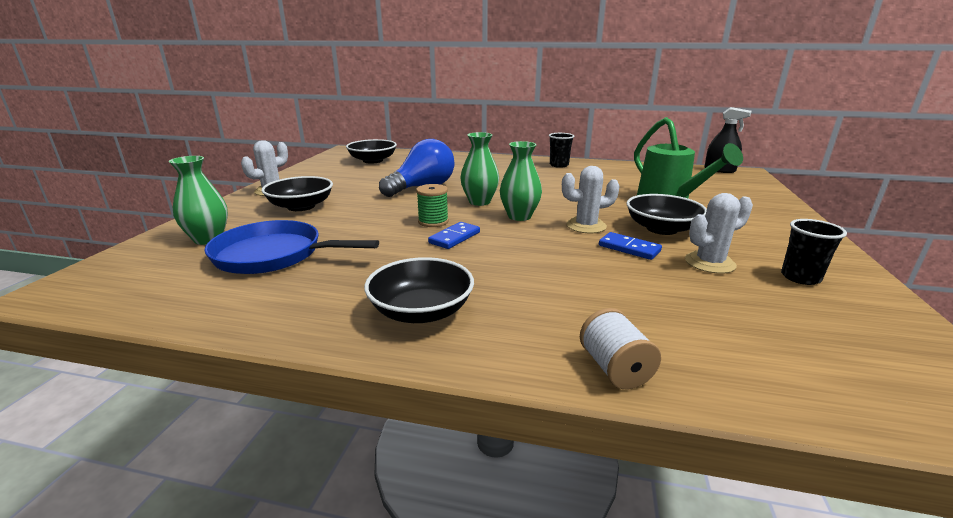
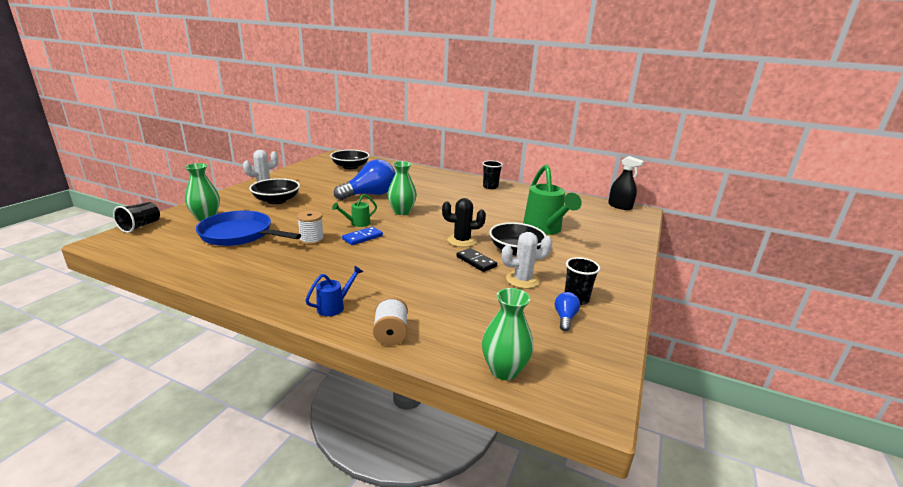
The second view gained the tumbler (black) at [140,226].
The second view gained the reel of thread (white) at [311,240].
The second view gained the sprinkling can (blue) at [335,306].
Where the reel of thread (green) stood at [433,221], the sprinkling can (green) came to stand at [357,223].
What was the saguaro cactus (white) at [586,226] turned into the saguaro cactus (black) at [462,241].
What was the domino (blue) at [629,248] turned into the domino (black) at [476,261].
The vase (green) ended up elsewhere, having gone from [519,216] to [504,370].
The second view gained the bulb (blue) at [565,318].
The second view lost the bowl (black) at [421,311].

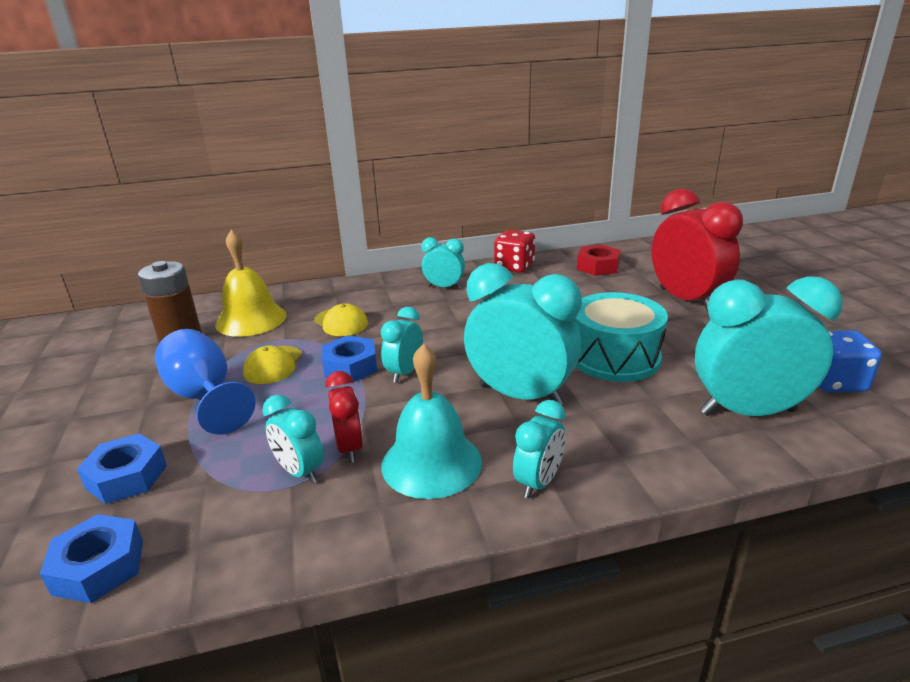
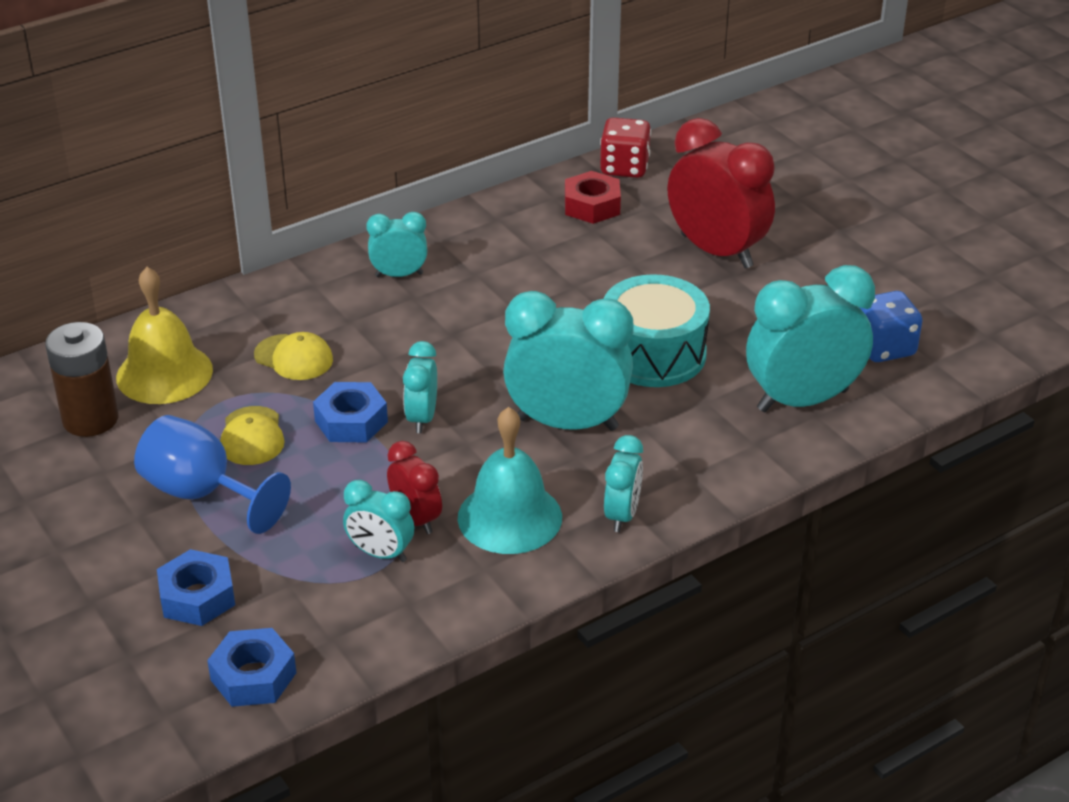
The dice (crimson) ended up elsewhere, having gone from [514,267] to [624,168].

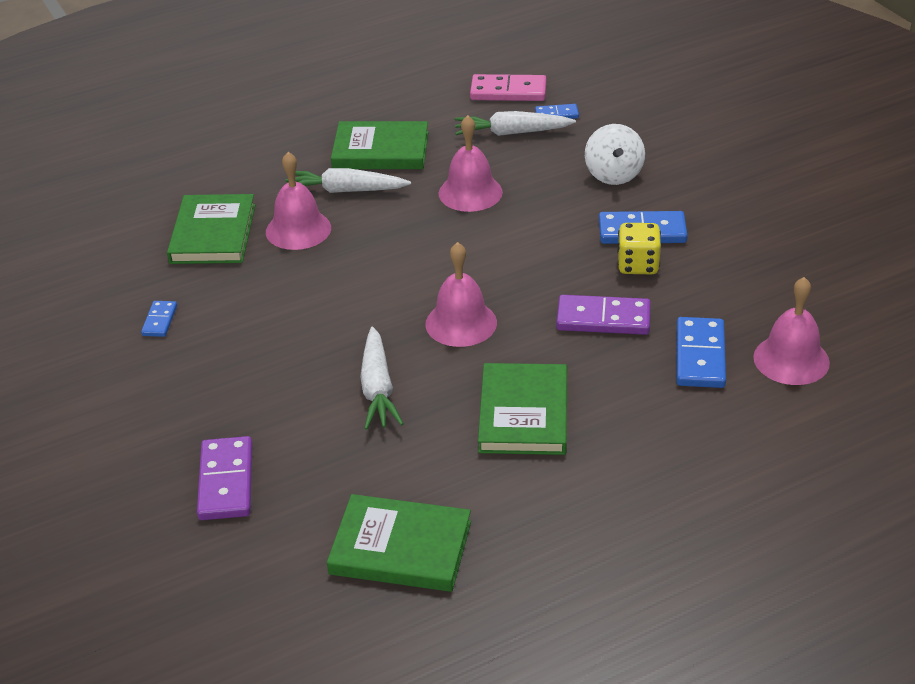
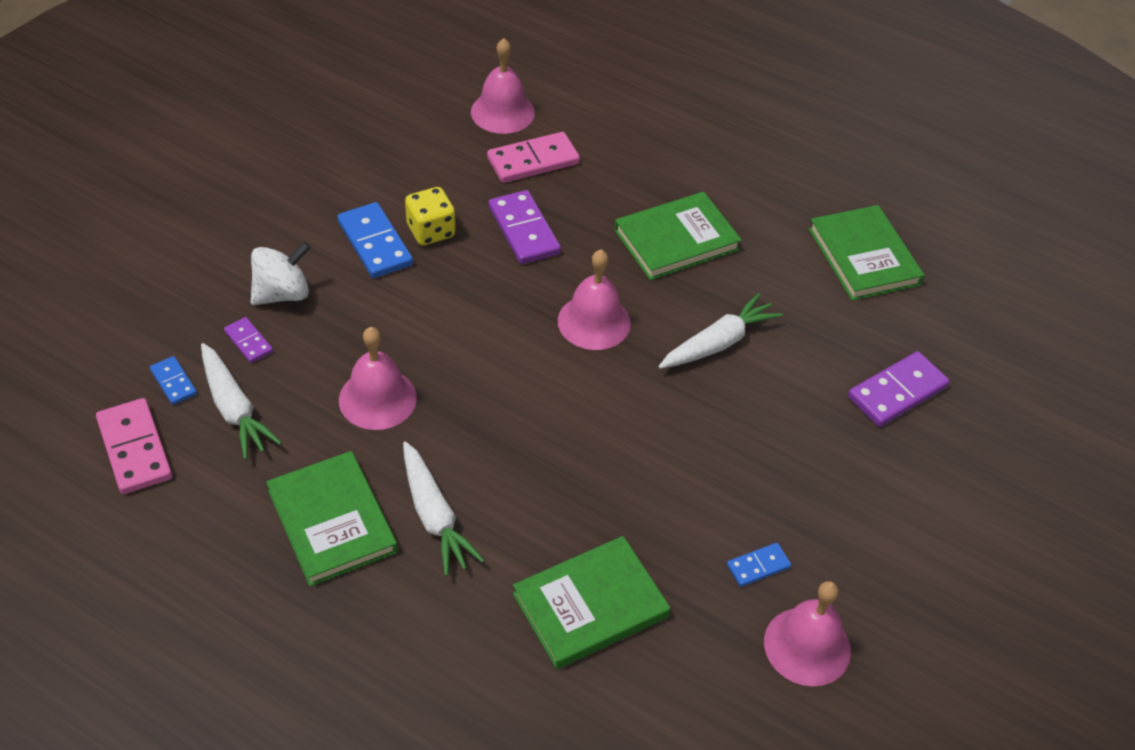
The second view gained the domino (purple) at [248,342].
What was the domino (blue) at [700,356] turned into the domino (rose-pink) at [533,161].
The bell (rose-pink) ended up elsewhere, having gone from [298,229] to [807,646].

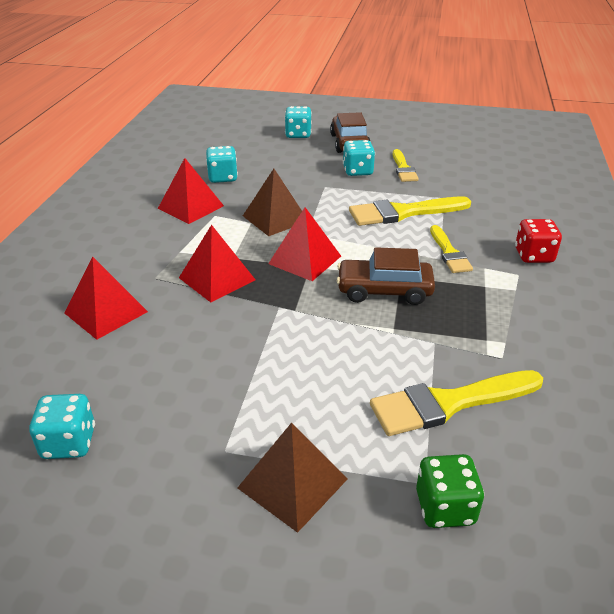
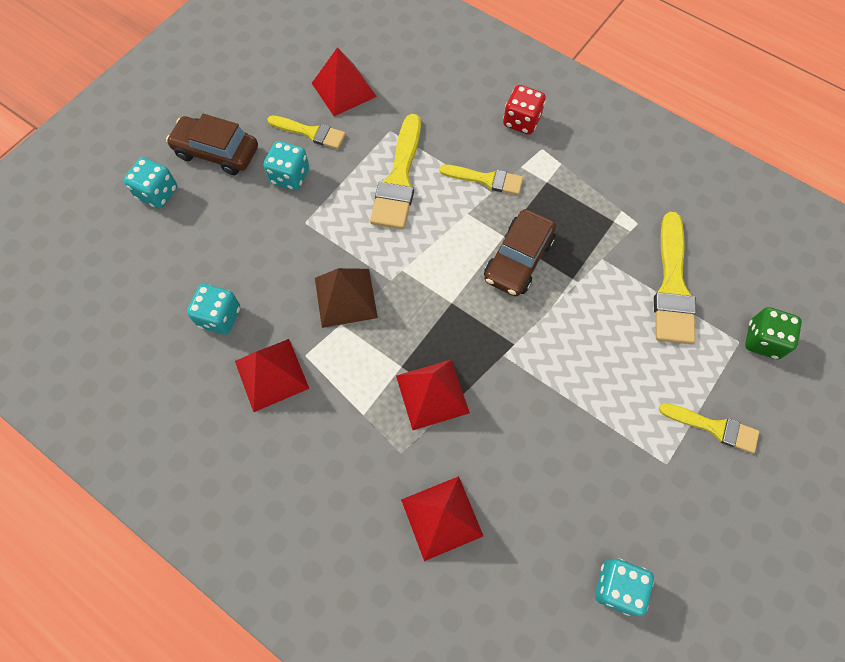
The solid pyramid (crimson) ended up elsewhere, having gone from [304,260] to [344,90].
Where the solid pyramid (brown) stood at [292,483], the paint brush (yellow) came to stand at [714,427].

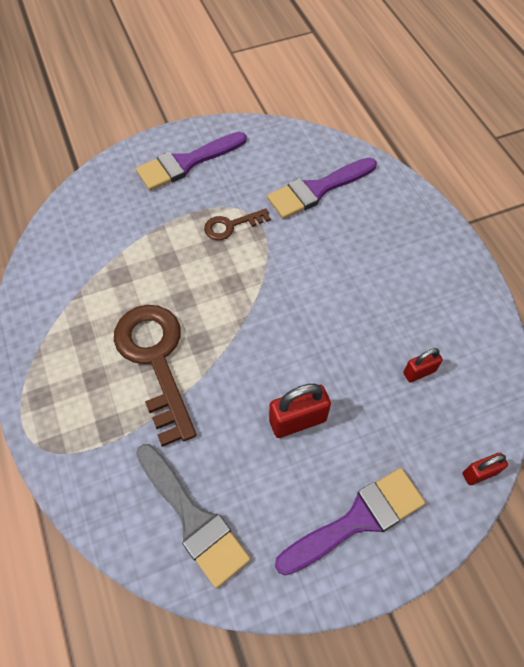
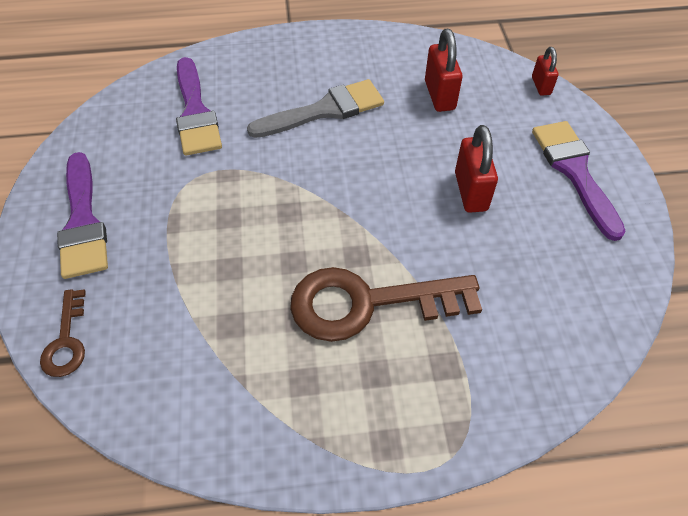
The key (brown) ended up elsewhere, having gone from [231,226] to [66,341].
The paint brush (grey) ended up elsewhere, having gone from [193,518] to [325,110].
The size of the padlock (crimson) at [419,372] changed by a factor of 1.64.

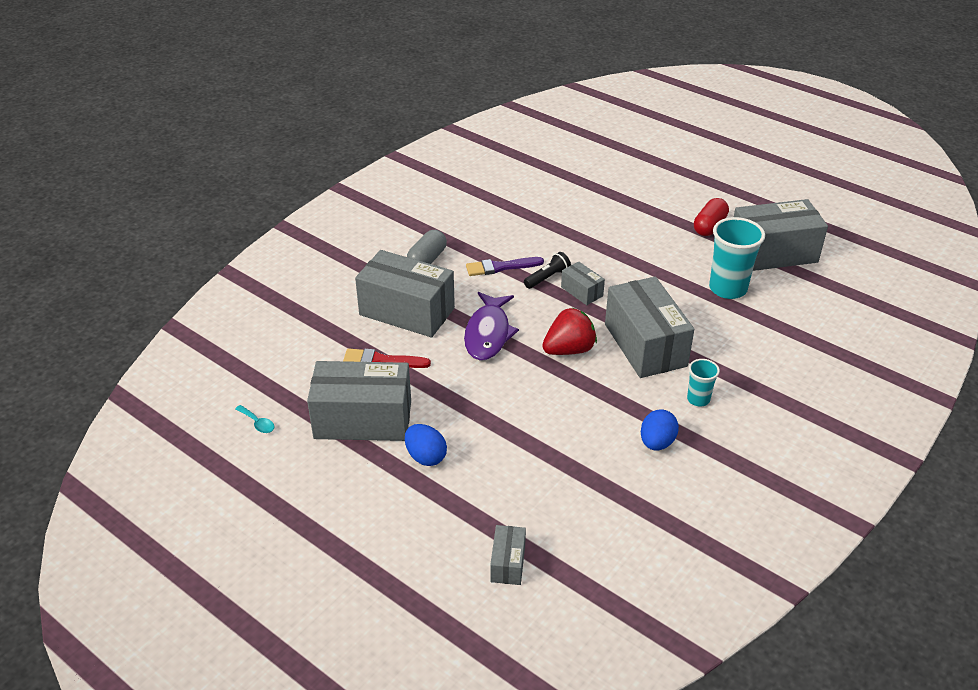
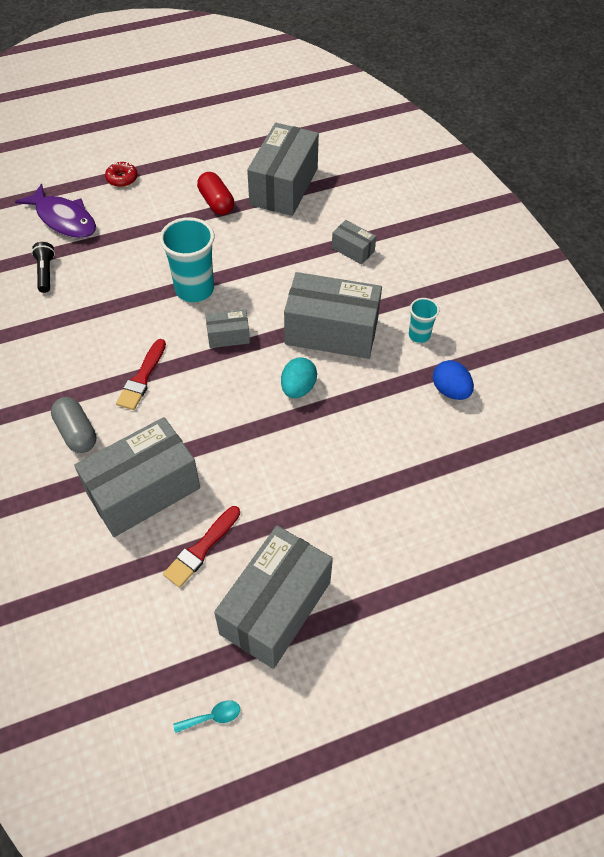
The toy fish (purple) ended up elsewhere, having gone from [488,334] to [64,219].
The flashlight (black) ended up elsewhere, having gone from [547,278] to [45,272].
The second view gained the glazed donut (crimson) at [122,178].
What was the paint brush (purple) at [500,267] turned into the paint brush (crimson) at [142,378].
The tumbler (aqua) ended up elsewhere, having gone from [728,288] to [194,289].
Where the strawberry (crimson) stood at [569,350], the toy egg (aqua) came to stand at [298,388].
The box (grey) ended up elsewhere, having gone from [508,563] to [353,250].
The second view lost the toy egg (blue) at [426,457].

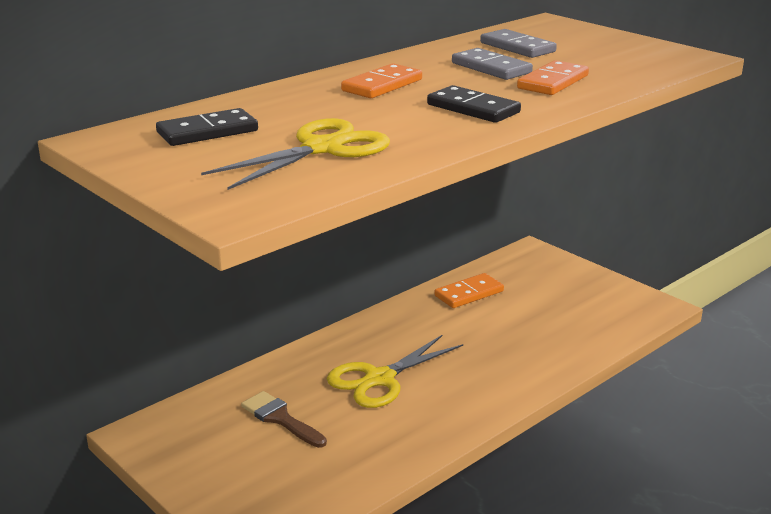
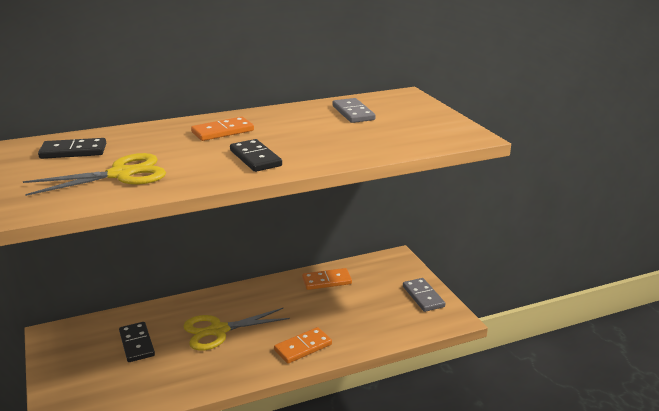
Where the paint brush (brown) stood at [280,418], the domino (black) came to stand at [137,344].
The domino (bright orange) ended up elsewhere, having gone from [553,82] to [303,347].
The domino (grey) ended up elsewhere, having gone from [491,68] to [423,296].

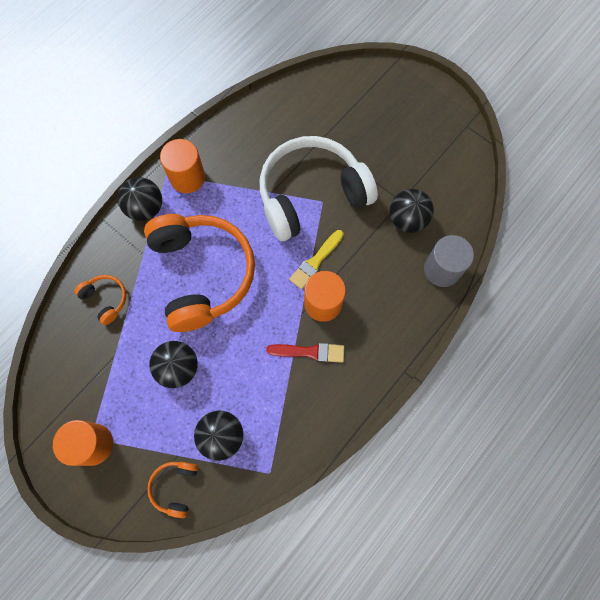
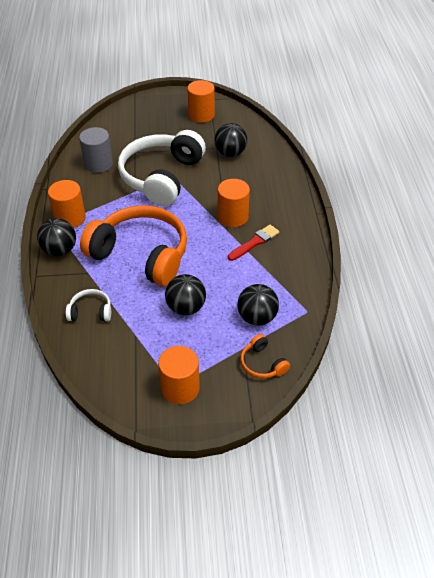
What was the headset (bright orange) at [105,299] turned into the headset (white) at [90,312].
The solid cylinder (grey) ended up elsewhere, having gone from [442,269] to [98,164].
The second view gained the solid cylinder (bright orange) at [201,115].
The second view lost the paint brush (yellow) at [315,261].

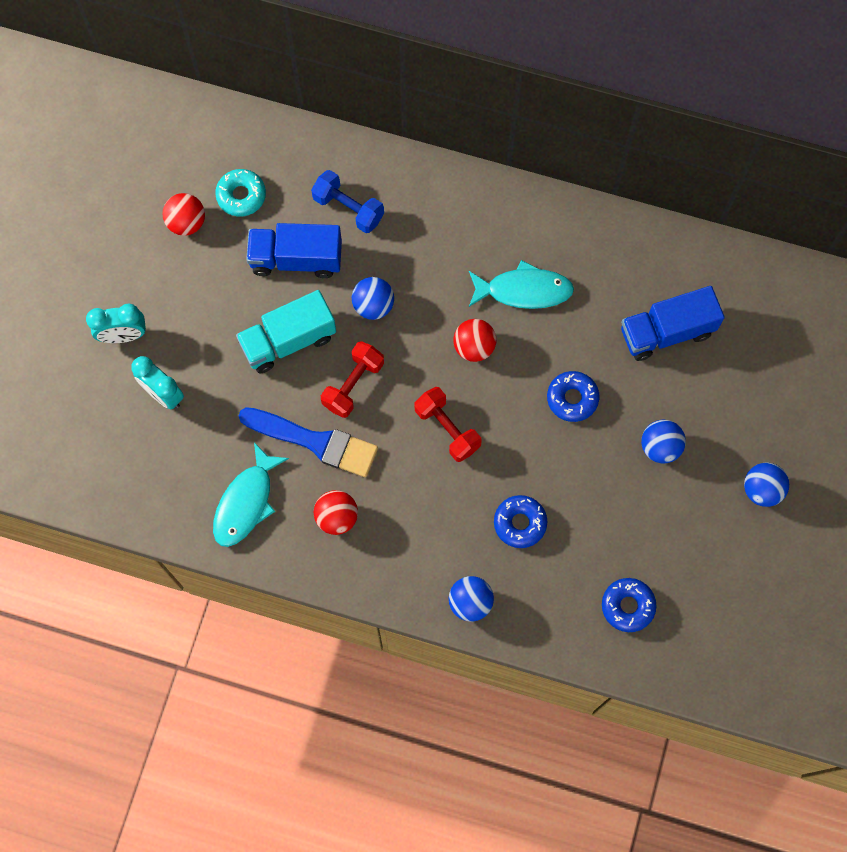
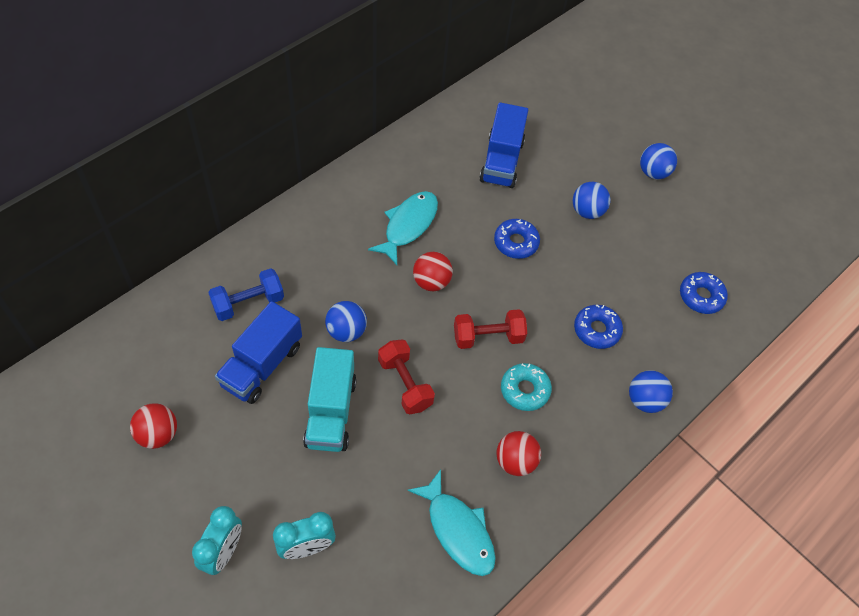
The glazed donut (aqua) ended up elsewhere, having gone from [241,196] to [525,390].
The second view lost the paint brush (blue) at [315,442].

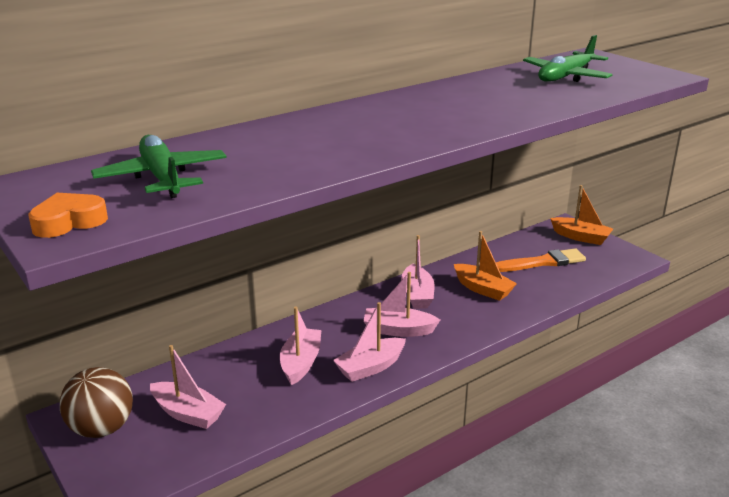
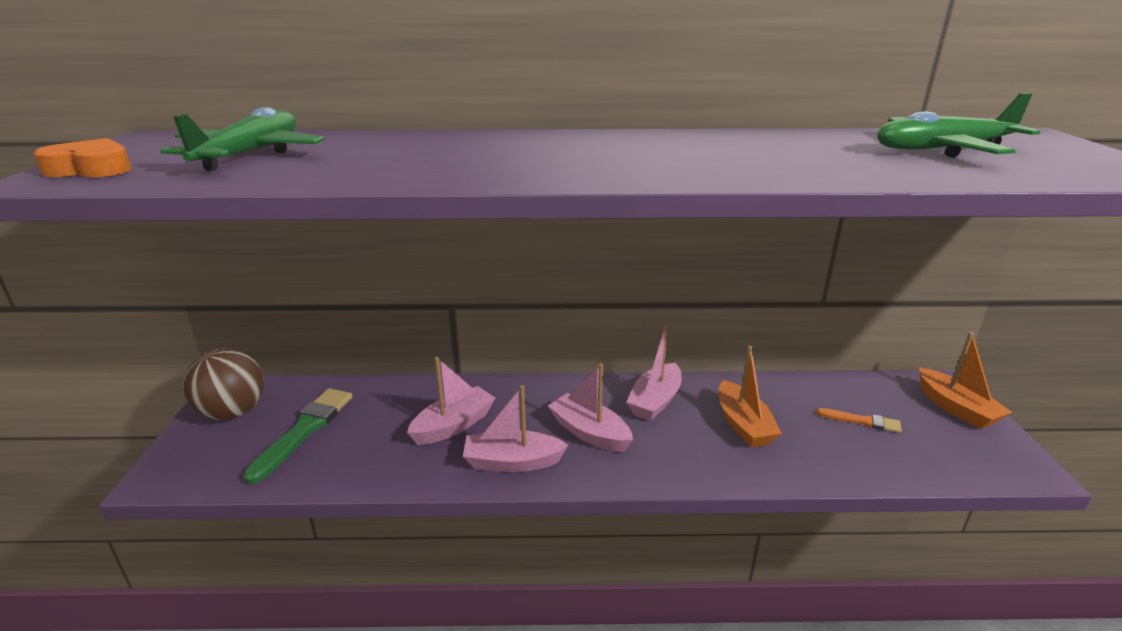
Where the boat (rose-pink) stood at [187,413], the paint brush (green) came to stand at [304,430].
The size of the paint brush (bright orange) at [542,262] changed by a factor of 0.56.

